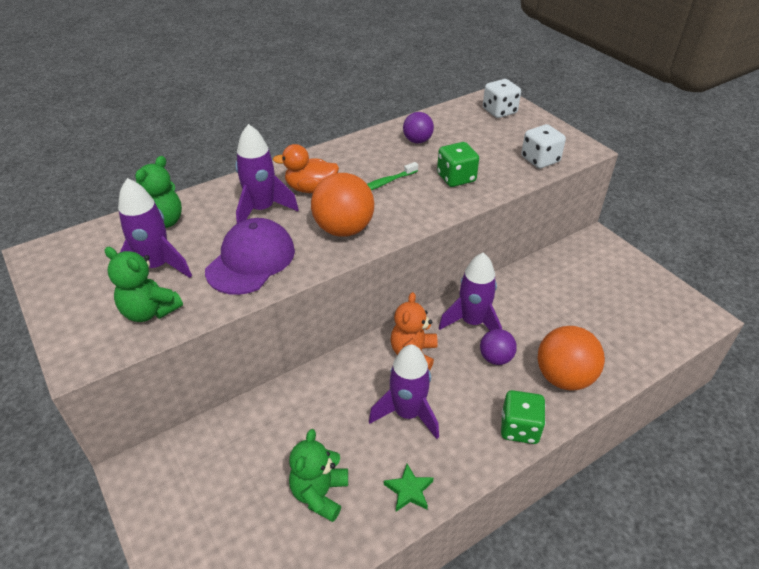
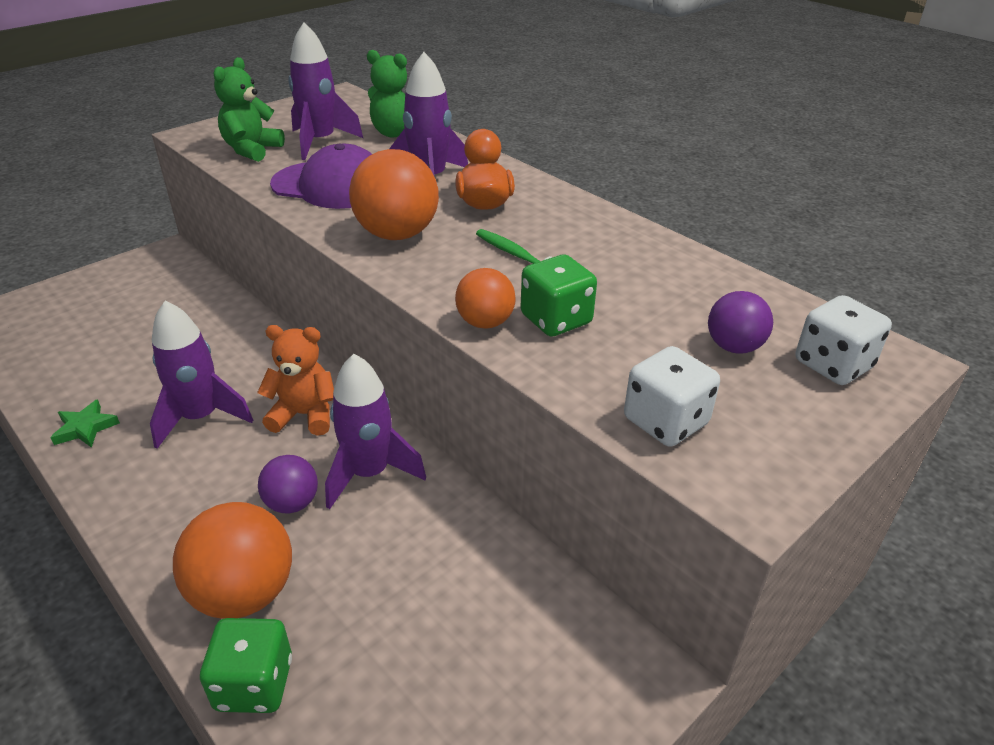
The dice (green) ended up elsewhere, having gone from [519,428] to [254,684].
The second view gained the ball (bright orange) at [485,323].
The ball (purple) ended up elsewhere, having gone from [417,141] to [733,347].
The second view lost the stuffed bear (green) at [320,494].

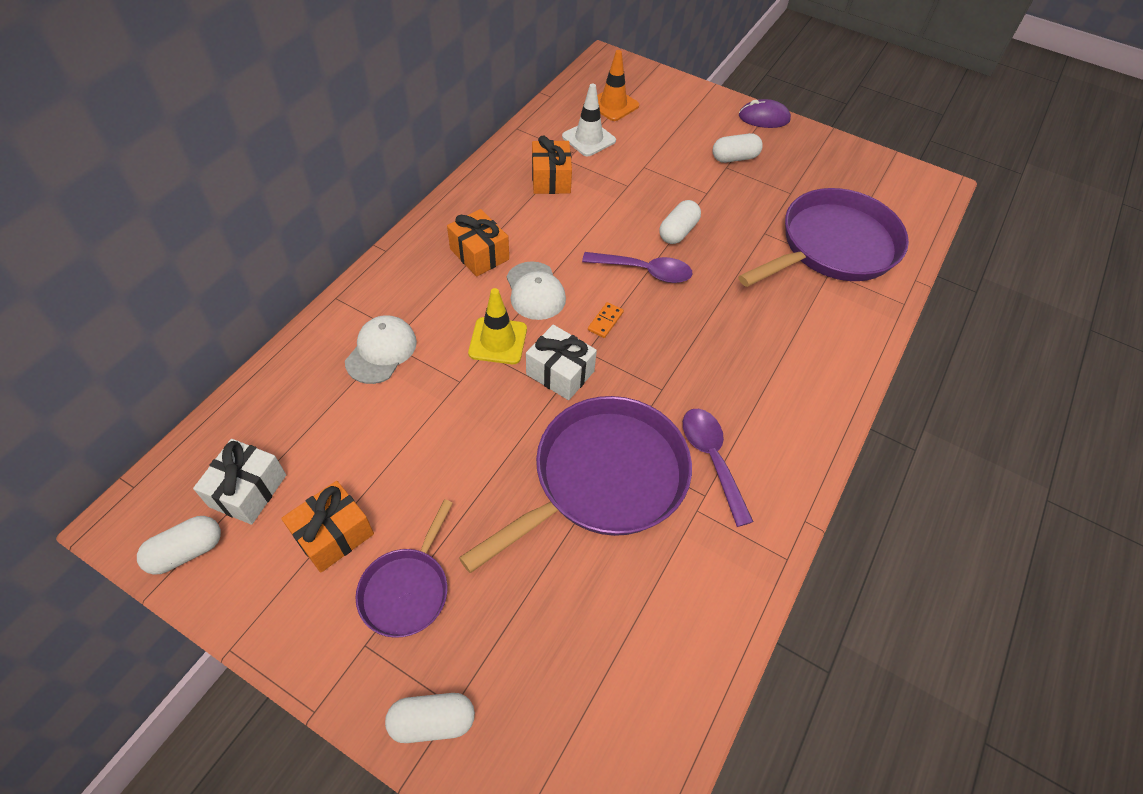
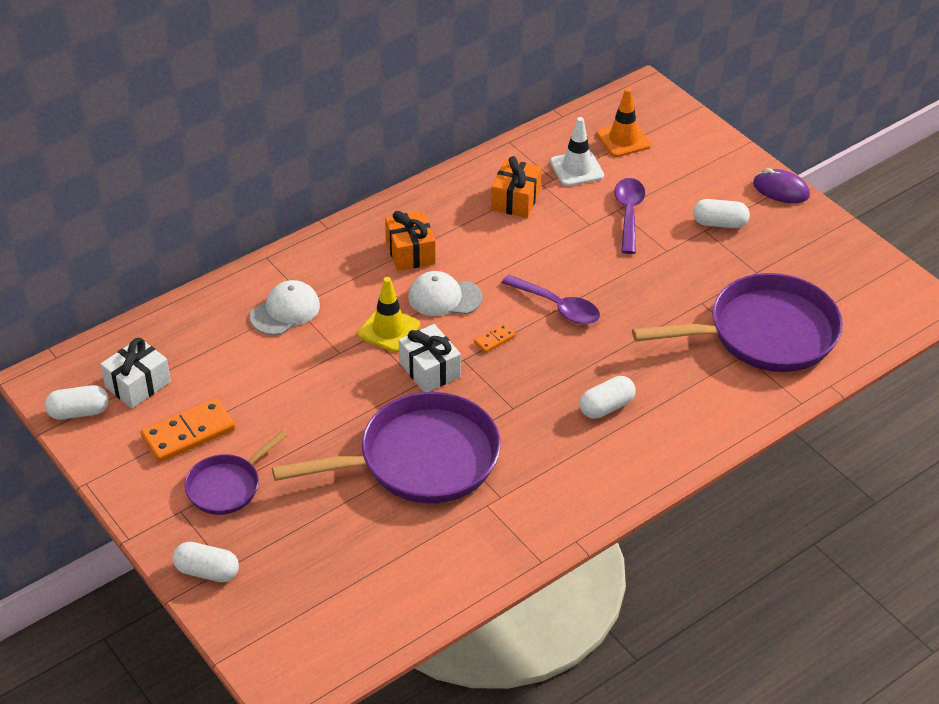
Where the present (bright orange) stood at [333,535], the domino (bright orange) came to stand at [188,433].
The peaked cap (white) at [535,291] ended up facing another way, 90 degrees clockwise from before.
The pill shape (white) ended up elsewhere, having gone from [678,231] to [606,407].
The teaspoon (purple) ended up elsewhere, having gone from [712,459] to [628,213].

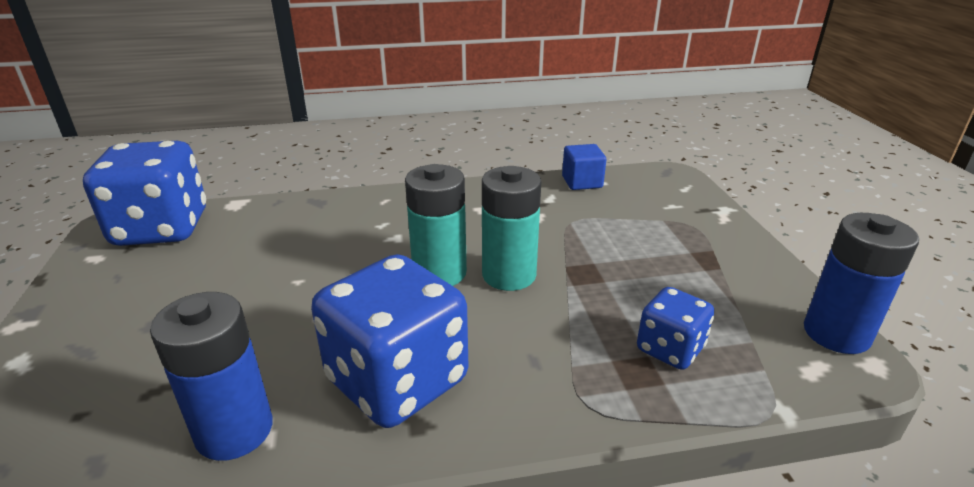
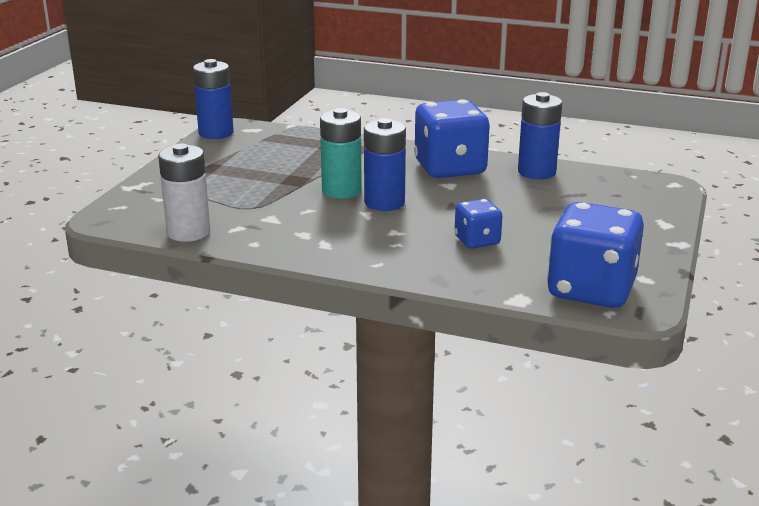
Where the solid cube (blue) stood at [582,182], the battery (white) came to stand at [188,232].
What was the battery (aqua) at [439,273] turned into the battery (blue) at [384,203].
The dice (blue) ended up elsewhere, having gone from [670,349] to [477,241].

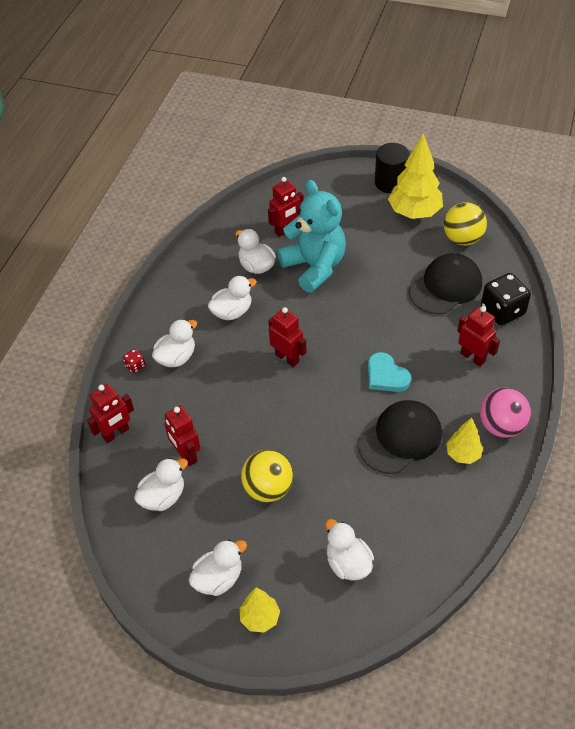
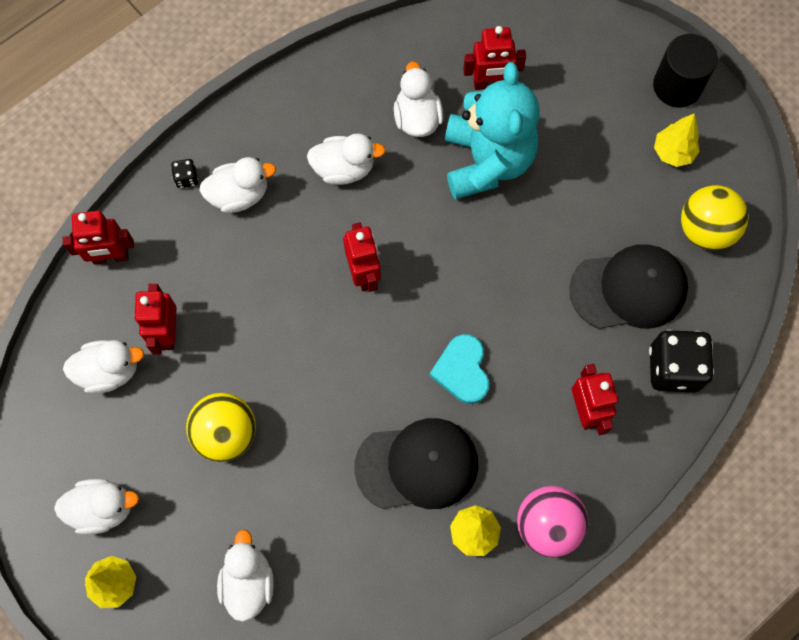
What was the dice (crimson) at [135,366] turned into the dice (black) at [186,178].
The size of the fir tree (yellow) at [414,213] changed by a factor of 0.55.

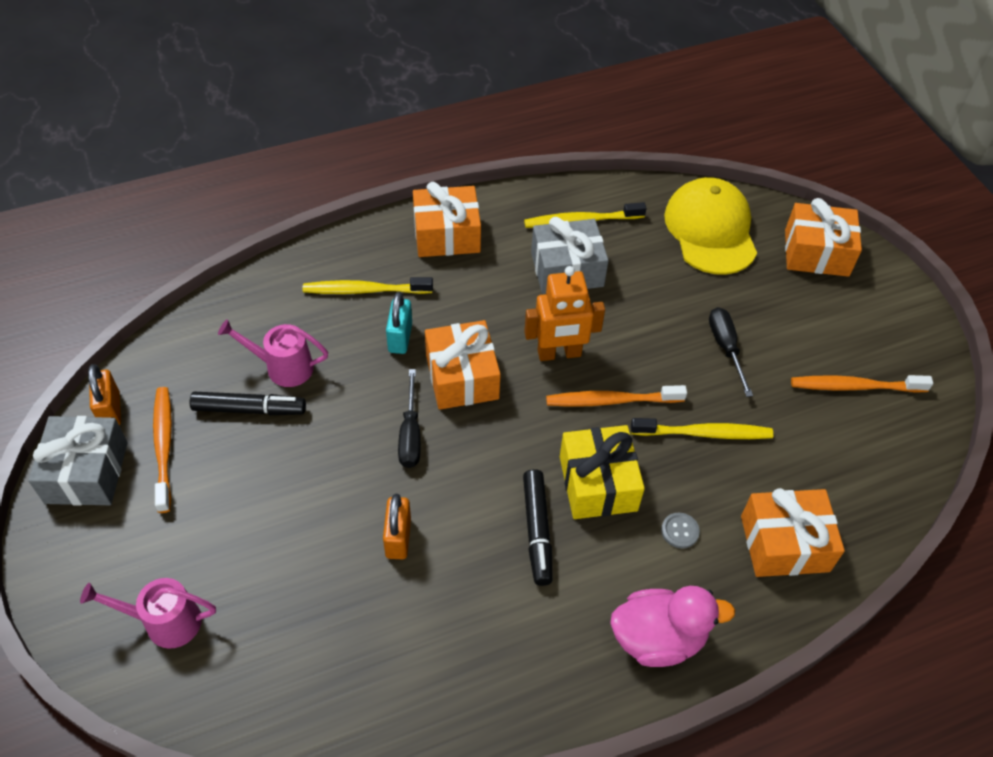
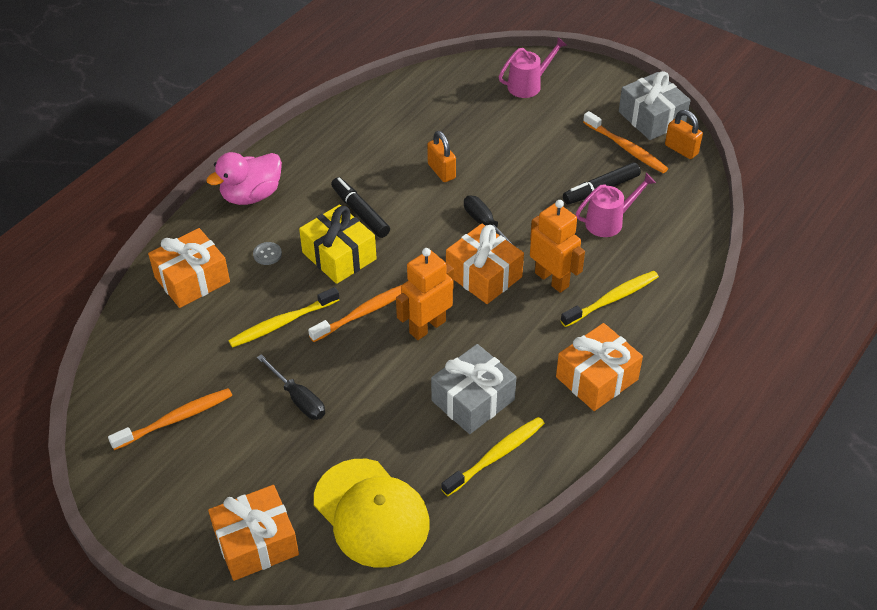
Where the padlock (aqua) stood at [400,337], the toy robot (bright orange) came to stand at [552,279].

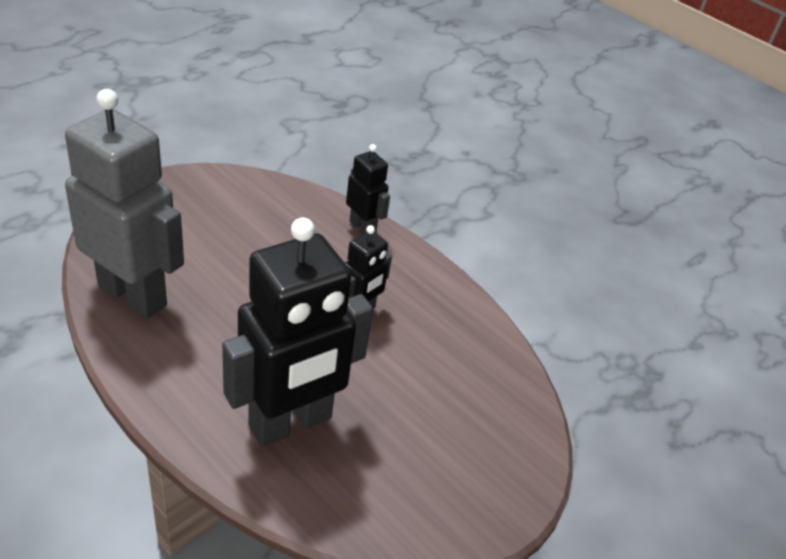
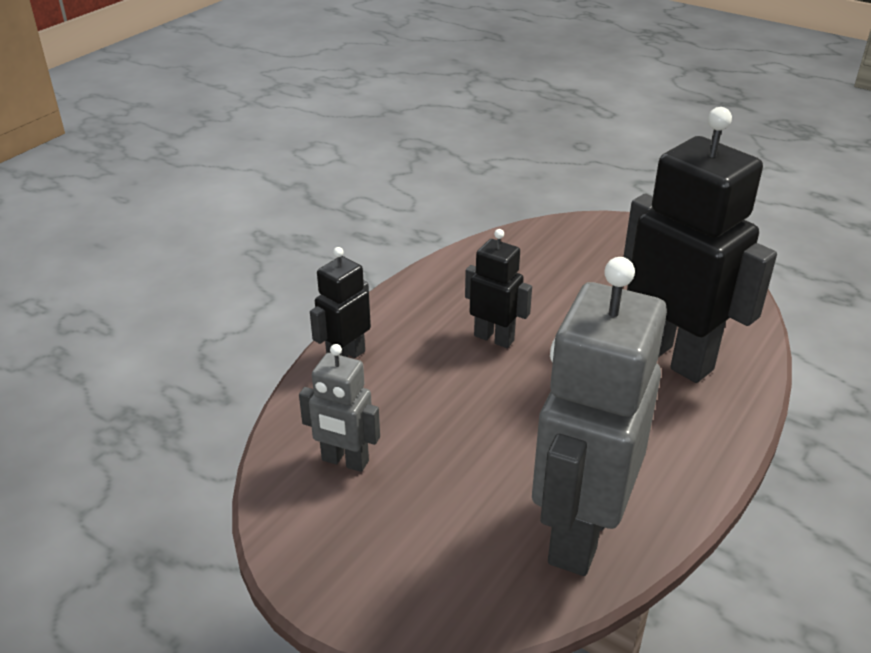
The second view gained the toy robot (grey) at [345,461].

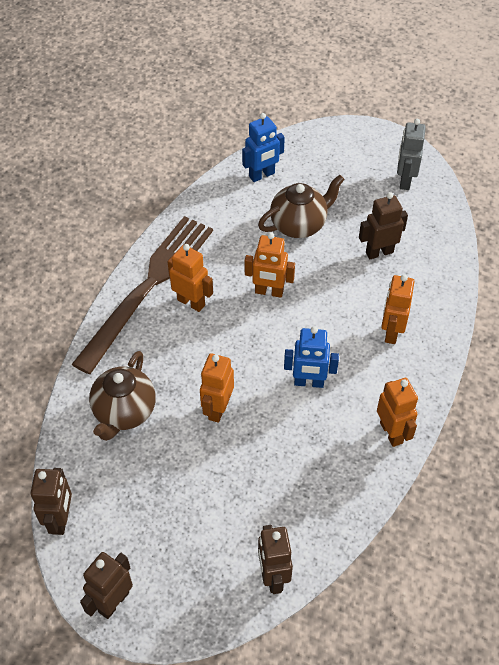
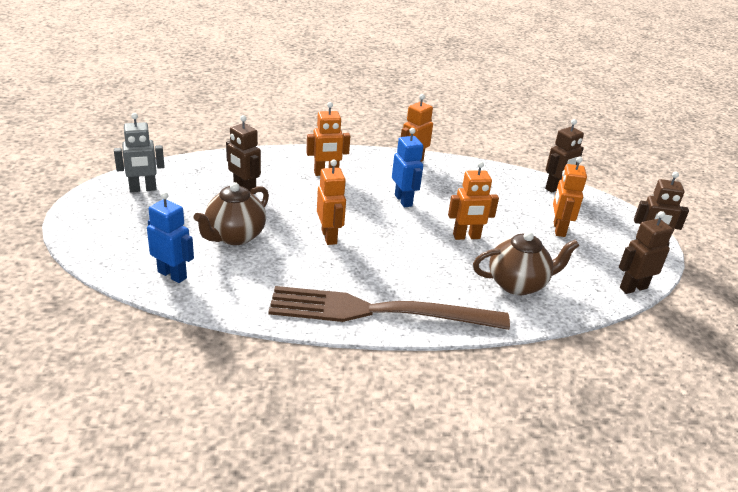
The teapot (brown) at [299,224] ended up facing another way, 90 degrees counterclockwise from before.
The toy robot (bright orange) ended up elsewhere, having gone from [191,302] to [558,229].

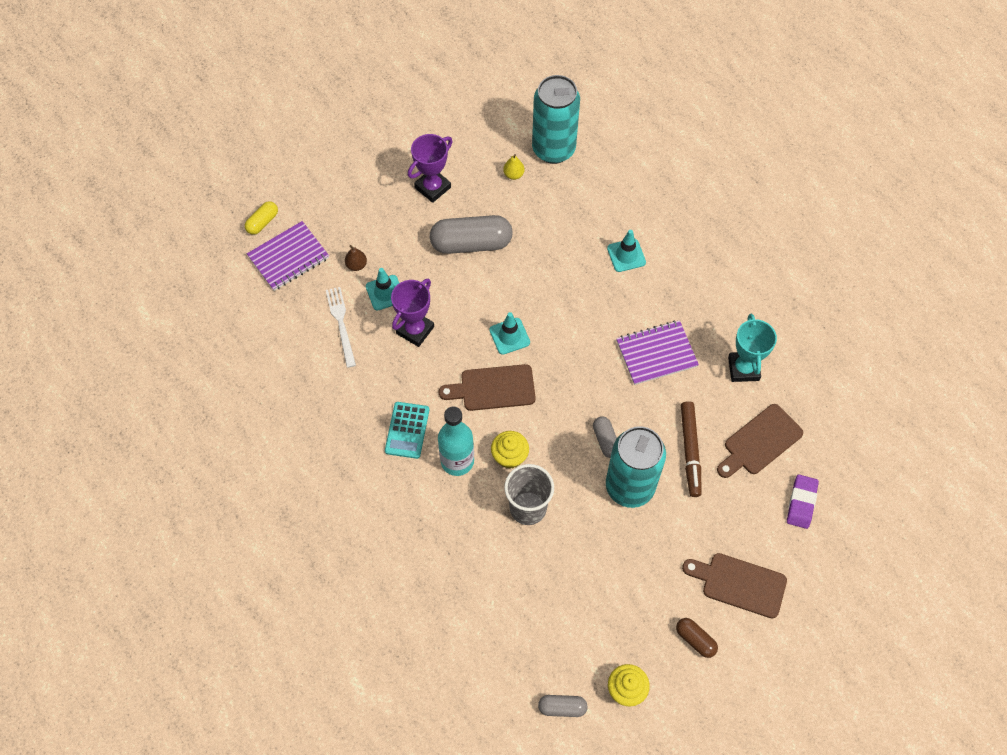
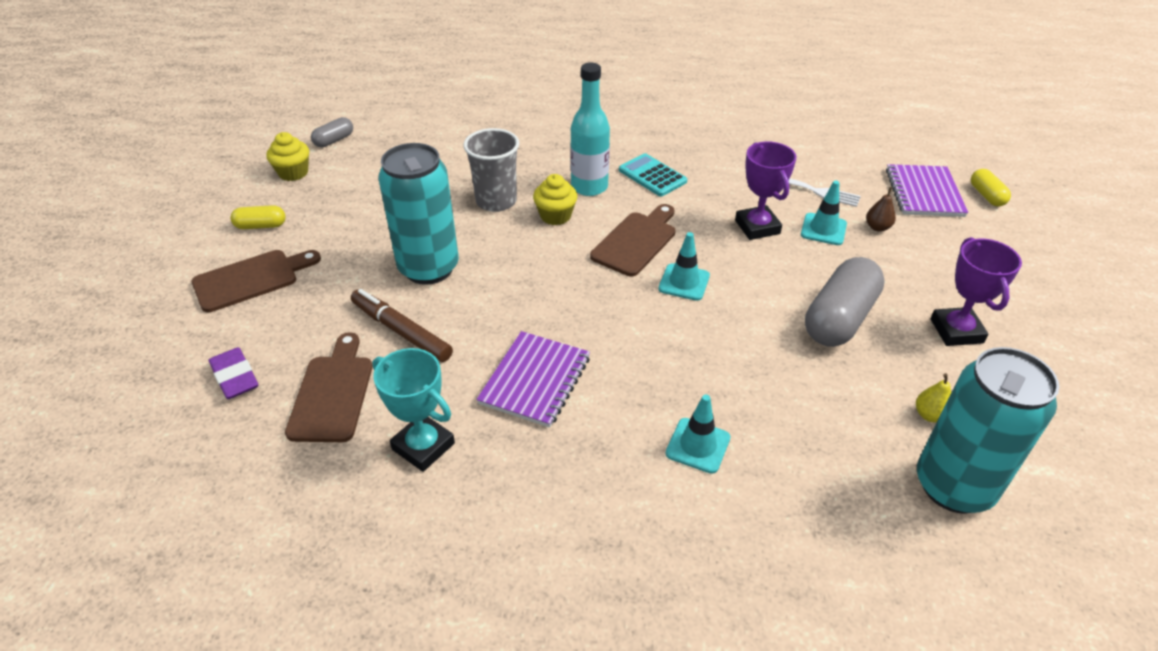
What was the pill shape (brown) at [695,640] turned into the pill shape (yellow) at [261,226].
The second view lost the pill shape (grey) at [605,440].

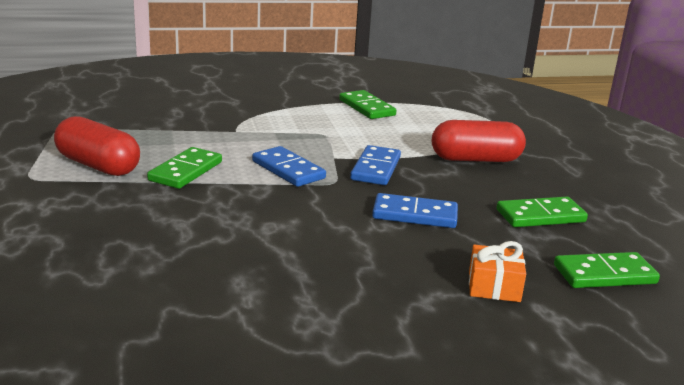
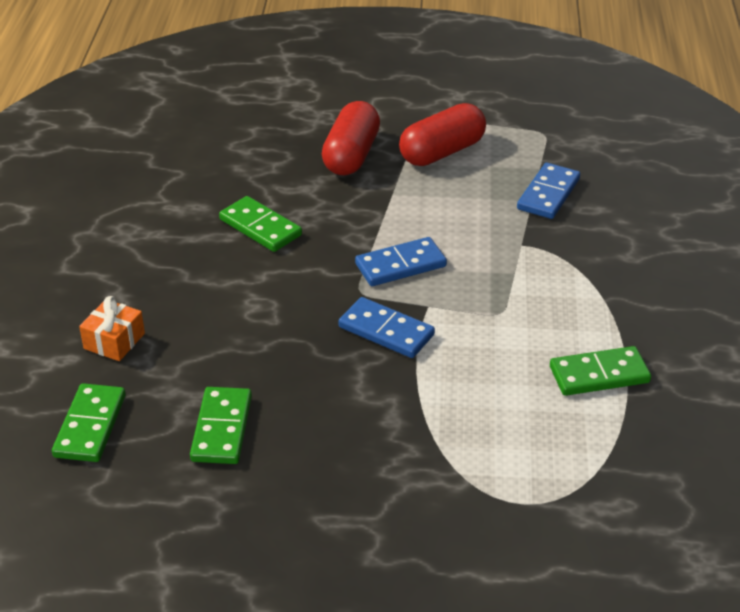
The domino (green) ended up elsewhere, having gone from [186,171] to [260,227].
The pill shape (crimson) ended up elsewhere, having gone from [475,159] to [351,155].
The domino (blue) ended up elsewhere, having gone from [415,215] to [548,194].

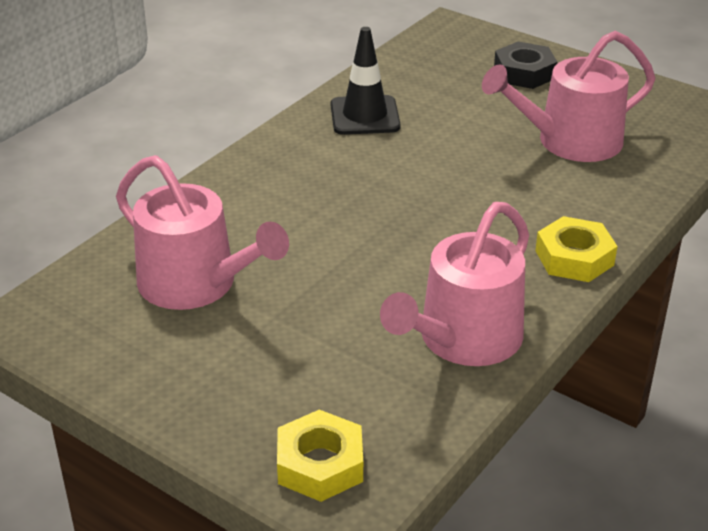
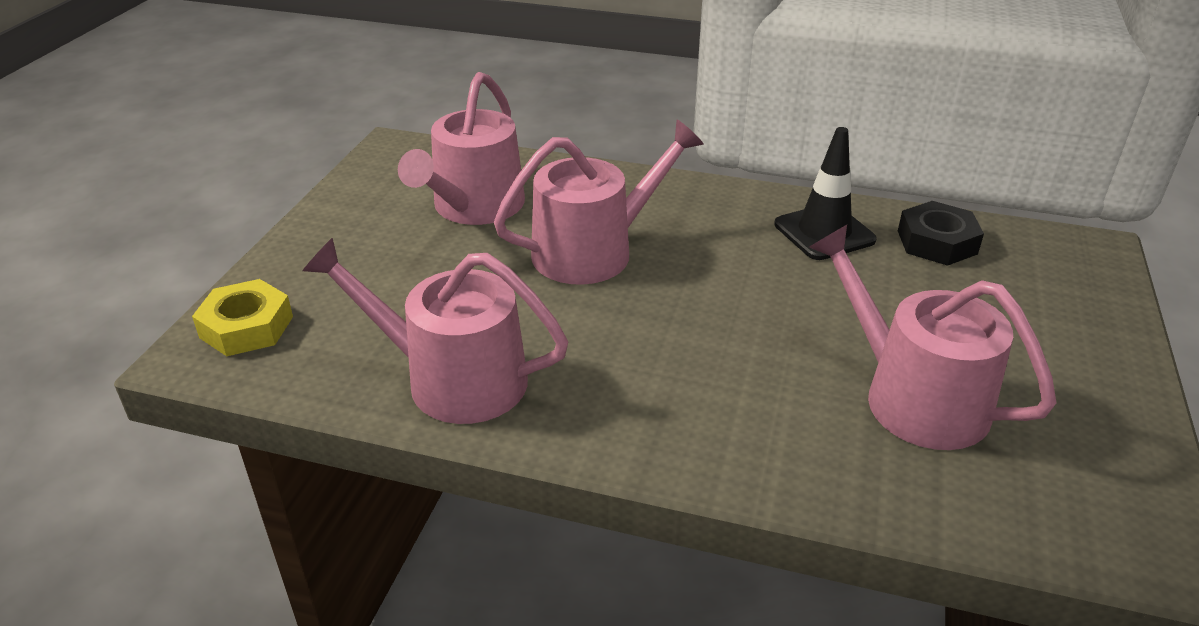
The second view gained the sprinkling can (rose-pink) at [593,251].
The nut (black) ended up elsewhere, having gone from [524,73] to [937,242].
The second view lost the nut (yellow) at [574,258].

